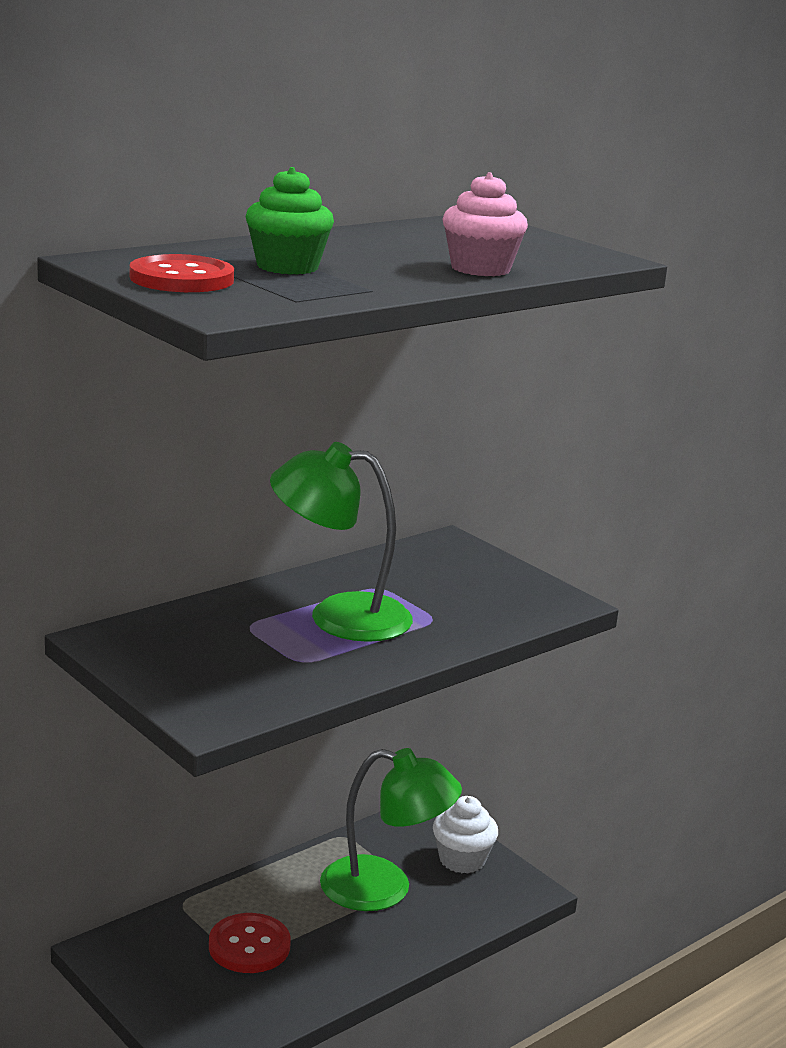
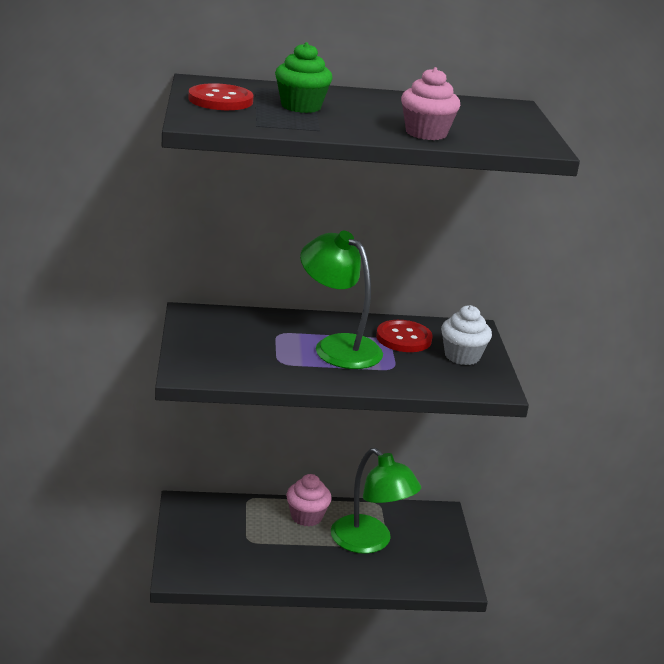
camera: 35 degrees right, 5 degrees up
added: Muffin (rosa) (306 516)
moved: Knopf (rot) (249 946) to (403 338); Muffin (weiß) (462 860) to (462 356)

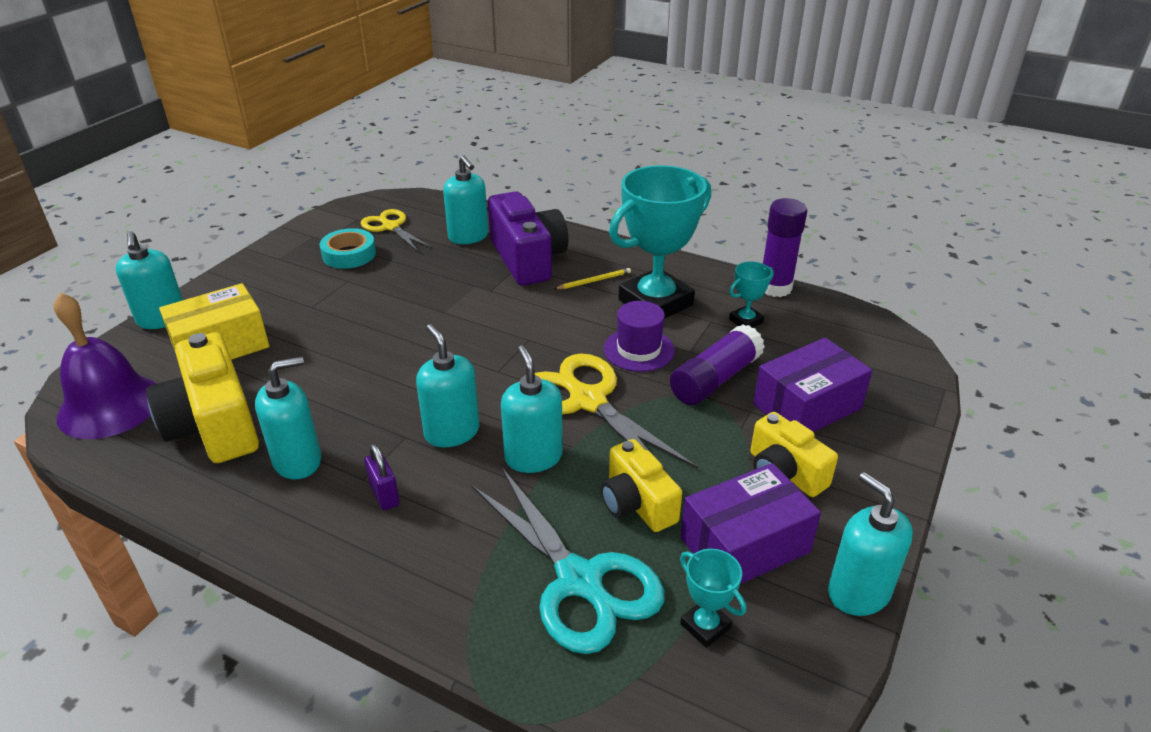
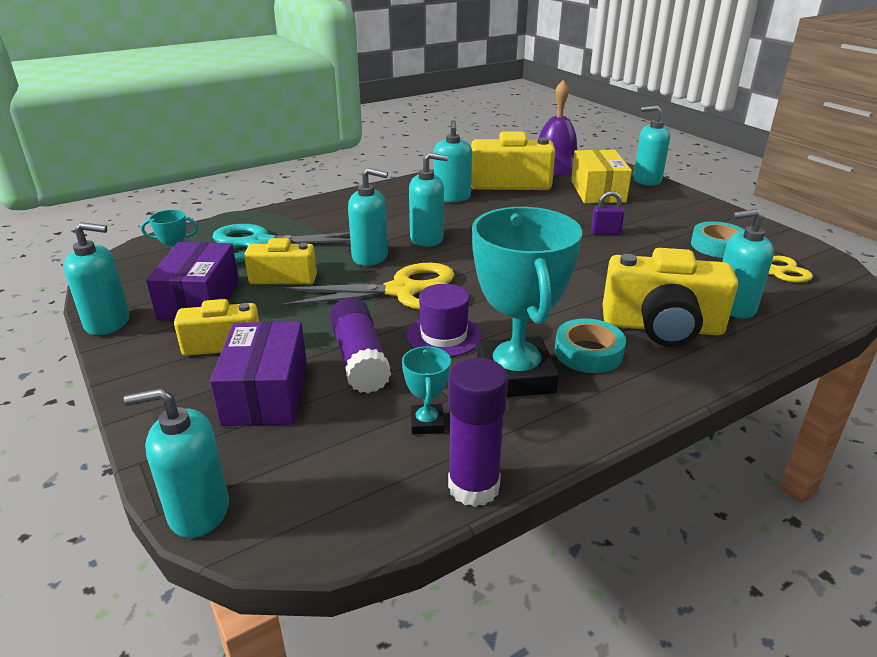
camera: 120 degrees right, 5 degrees down
added: Seifenspender (türkis) (198 511)
moved: Vorhängeschloss (lila) (384 495) to (605 233)
replaced: Bleistift (gelb) (594 281) to Klebeband (türkis) (588 352)
recoloured: Kamera (lila) (528 259) to Kamera (gelb) (662 327)

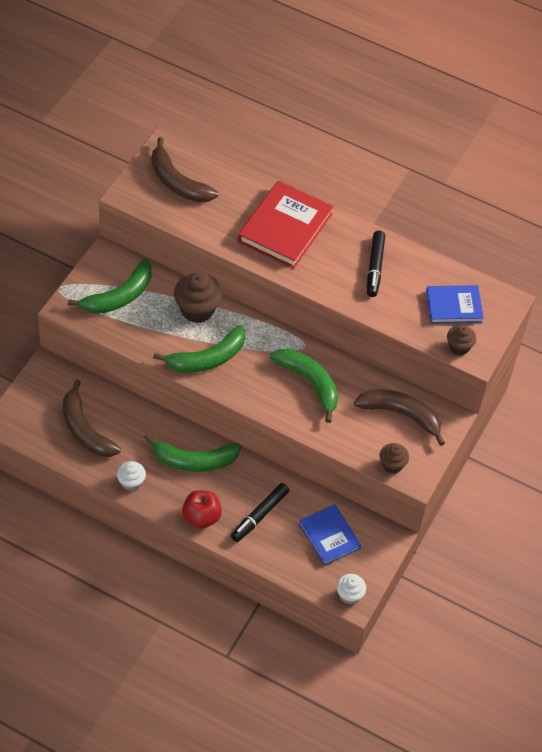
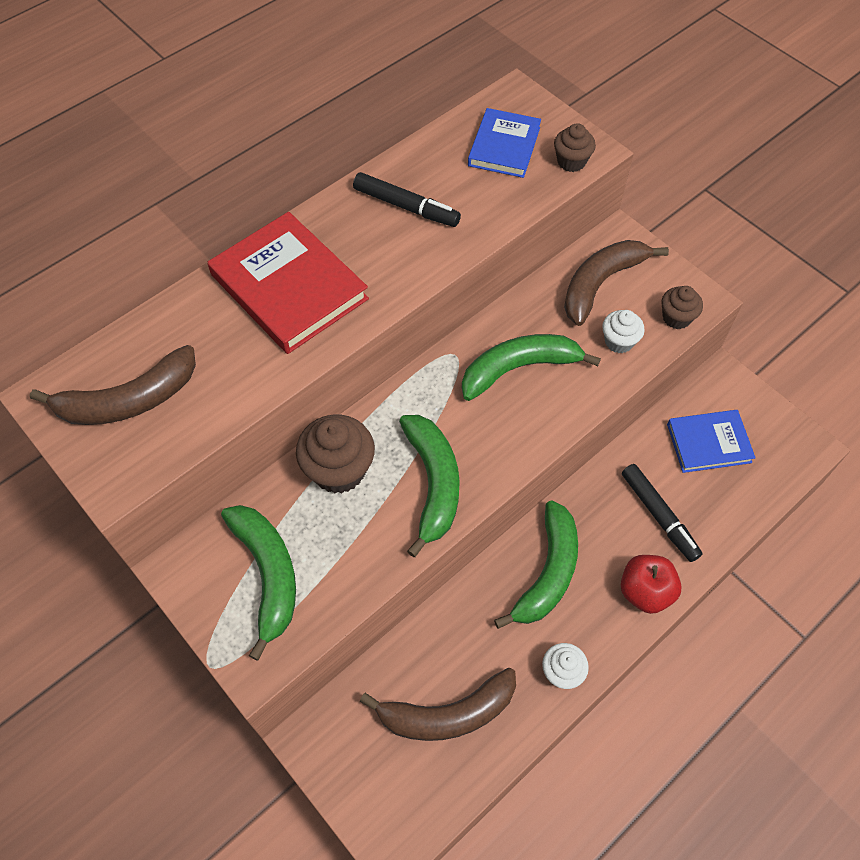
camera: 65 degrees left, 5 degrees up
moved: Muffin (weiß) (349 595) to (619 341)

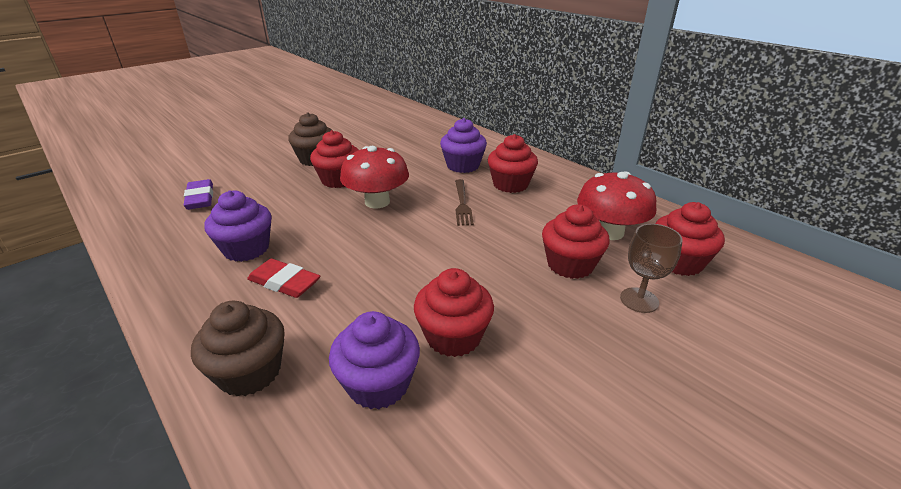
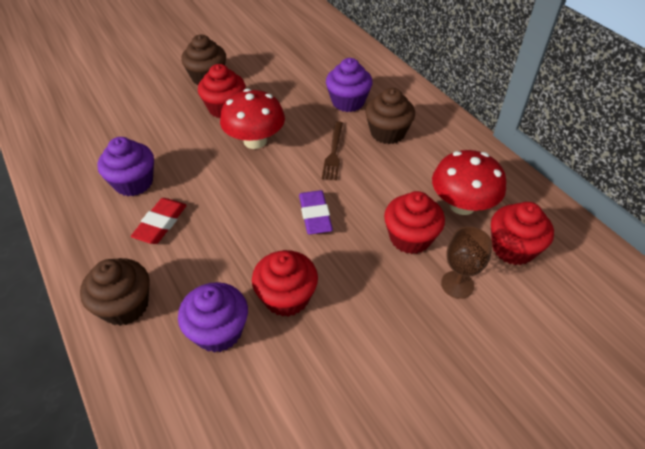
camera: 10 degrees right, 15 degrees up
moved: Radiergummi (lila) (200 198) to (315 215)
recoloured: Muffin (rot) (510 184) to Muffin (braun) (387 133)
turned: Radiergummi (rot) (284 282) = (160 223) 75 degrees clockwise

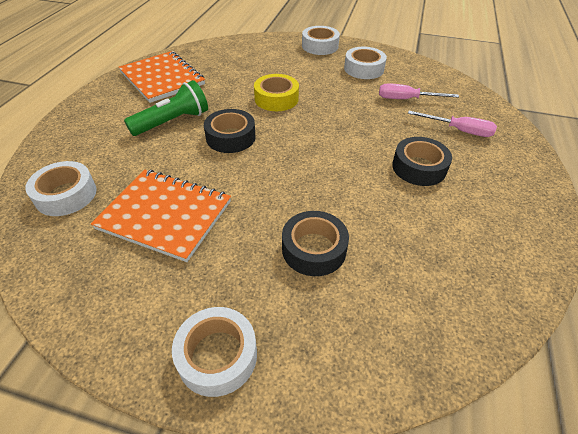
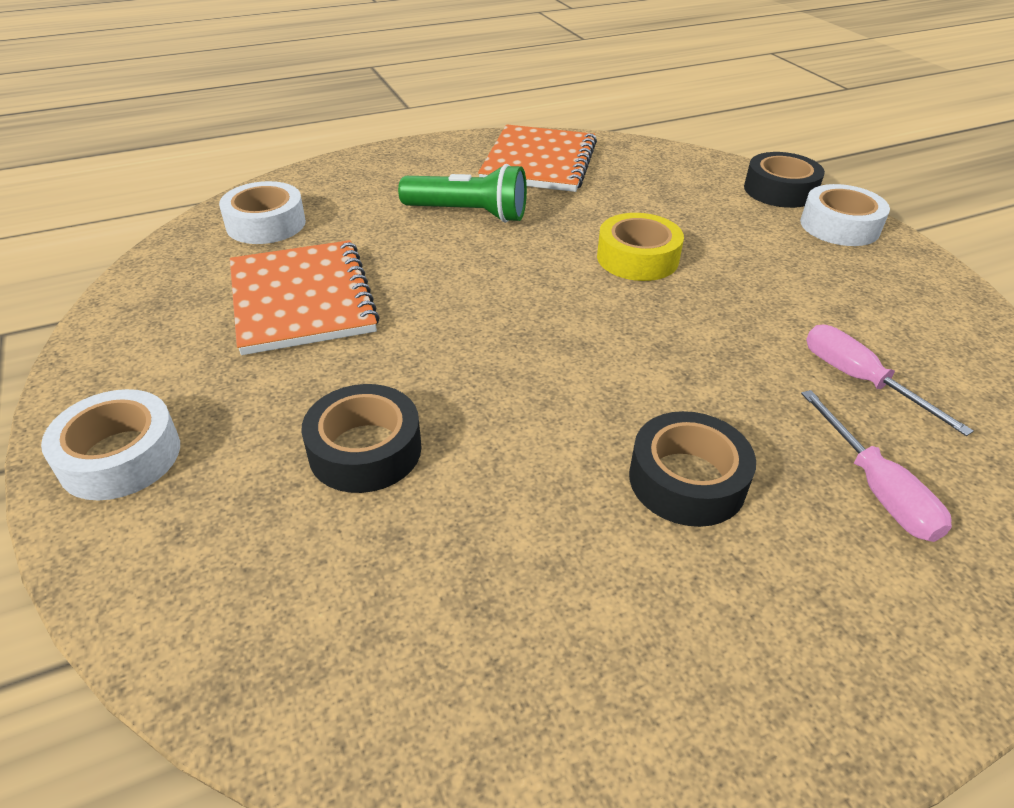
camera: 50 degrees right, 5 degrees down
removed: Klebeband (weiß) (364 69)
moved: Klebeband (schwarz) (230 137) to (780 190)

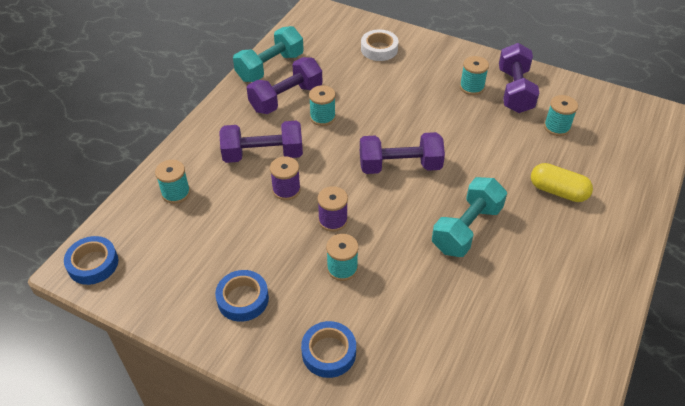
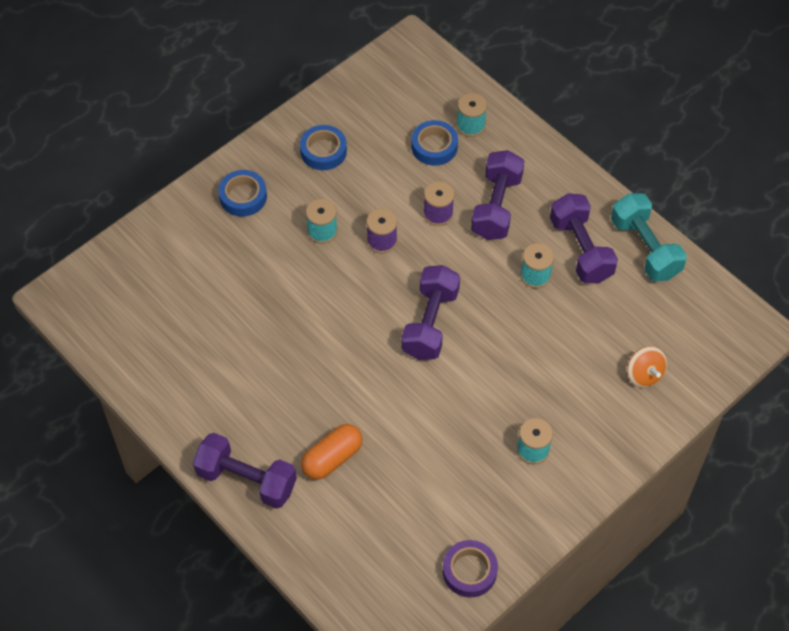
camera: 110 degrees right, 10 degrees up
removed: Hantel (türkis) (466 229); Garnrolle (türkis) (557 127)
added: Klebeband (lila) (469 571)
moved: Klebeband (blau) (93 264) to (434 146); Hantel (lila) (514 91) to (246 480)
replaced: Klebeband (weiß) (379 49) to Kreisel (orange) (644 375)
recoloured: Kapsel (gelb) (558 191) to Kapsel (orange) (332 458)

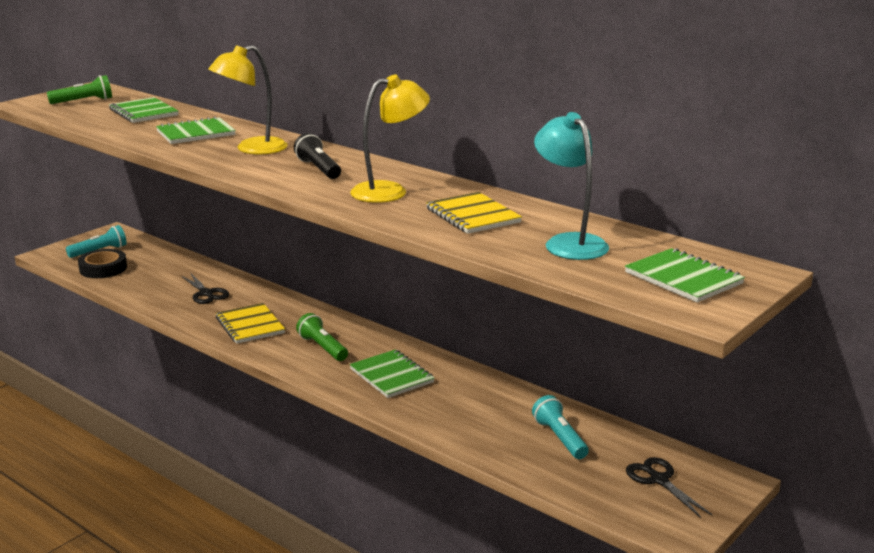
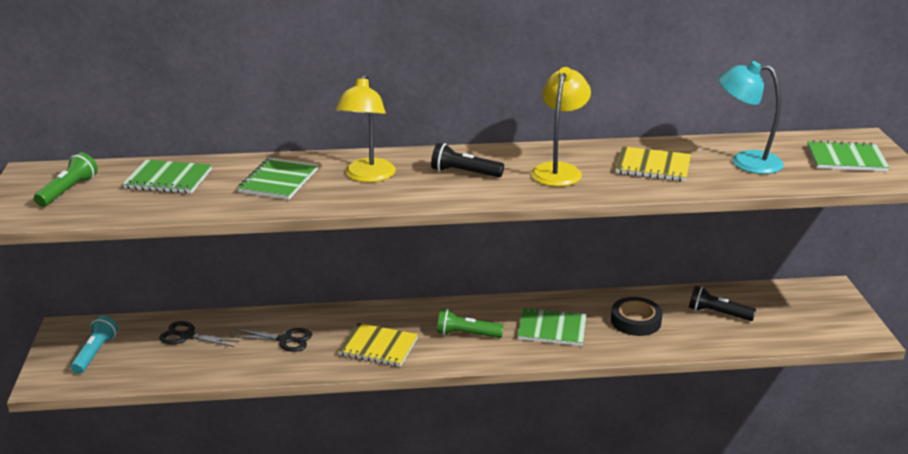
camera: 45 degrees left, 5 degrees up
moved: Klebeband (schwarz) (103 268) to (636 321); Schere (schwarz) (659 480) to (187 336)
recoloured: Taschenlampe (türkis) (560 438) to Taschenlampe (schwarz) (717 313)

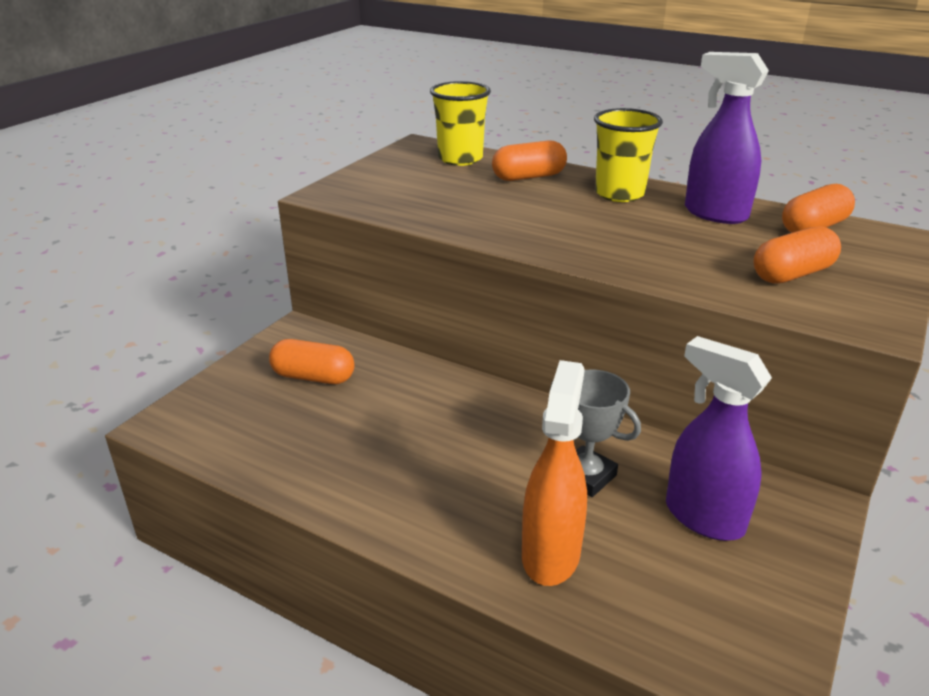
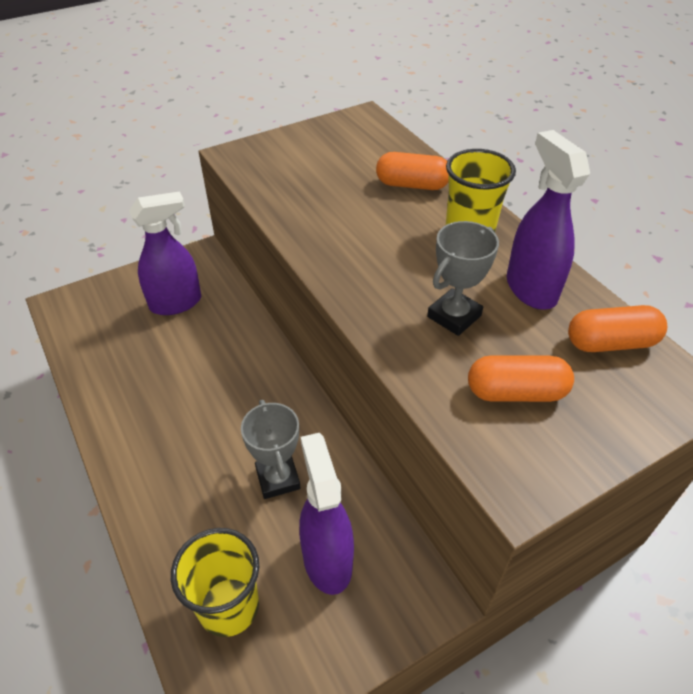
camera: 30 degrees right, 15 degrees up
removed: Sprühflasche (orange) (551 554)
added: Pokal (grau) (454 316)
moved: Becher (gelb) (460 159) to (229 606)
replaced: Kapsel (orange) (313 377) to Sprühflasche (lila) (176 303)

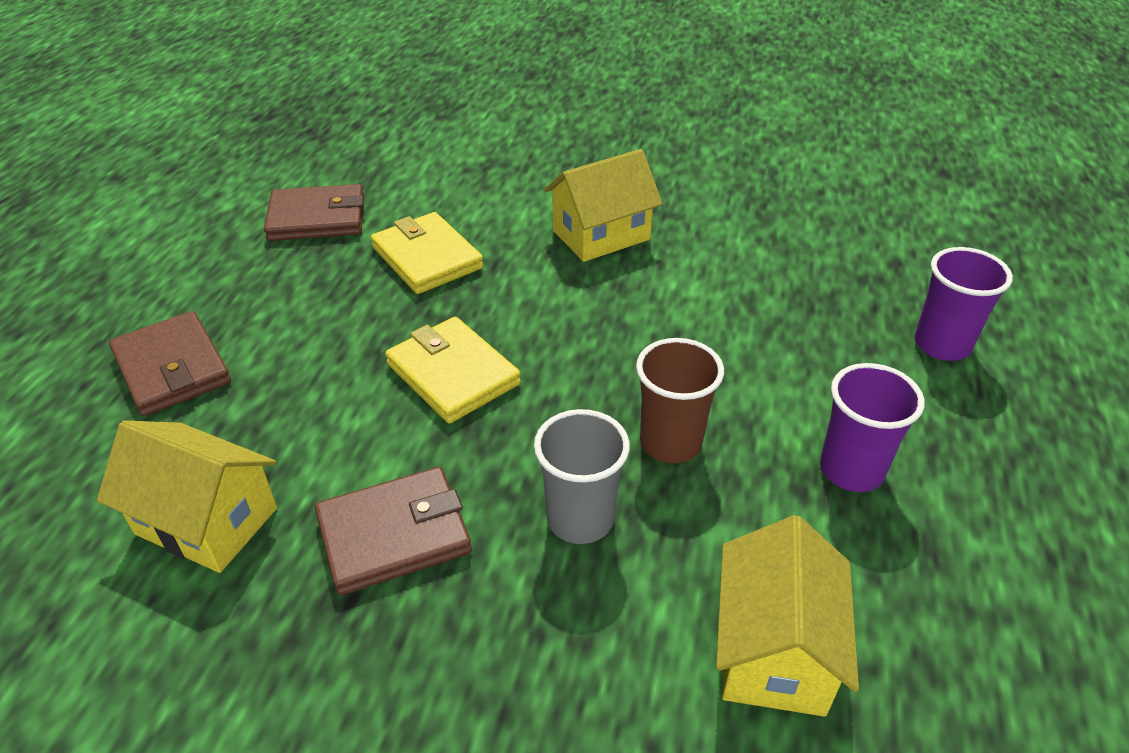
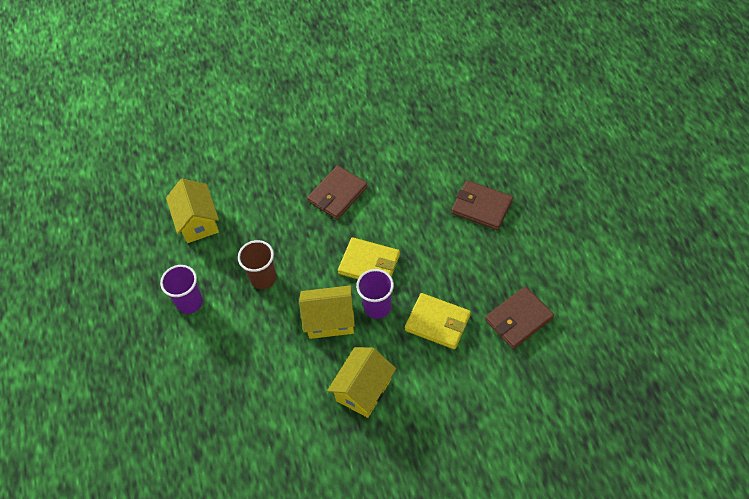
camera: 155 degrees right, 15 degrees up
removed: Becher (grau) (580 519)
moved: Haus (gelb) (206 521) to (330 320); Becher (lila) (942 345) to (377 307)

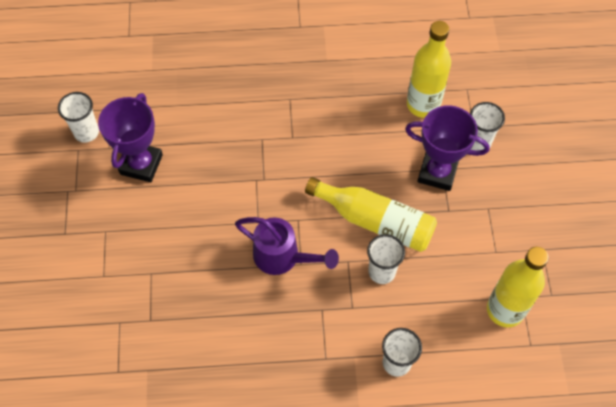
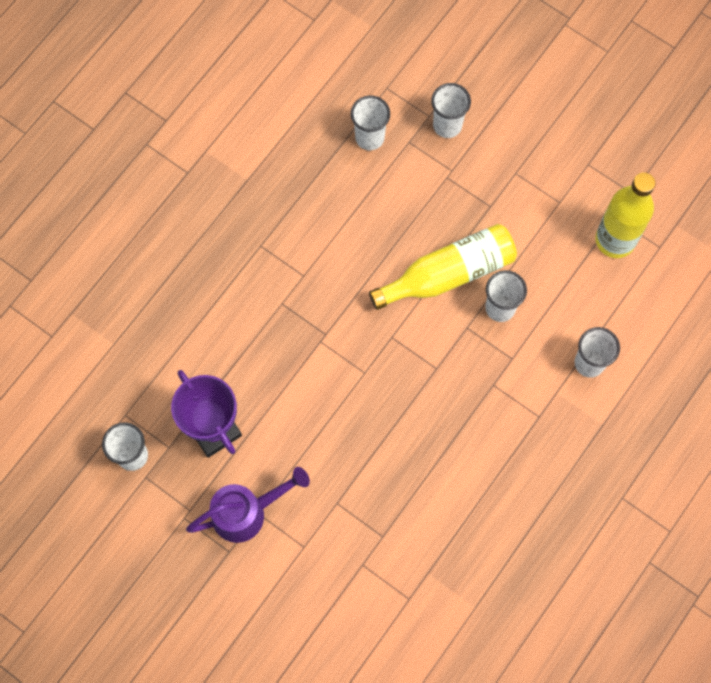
camera: 50 degrees left, 10 degrees up
removed: Pokal (lila) (437 172)
moved: Gießkanne (lila) (282 257) to (246 512)
replaced: Flasche (gelb) (423 105) to Becher (weiß) (369 138)

